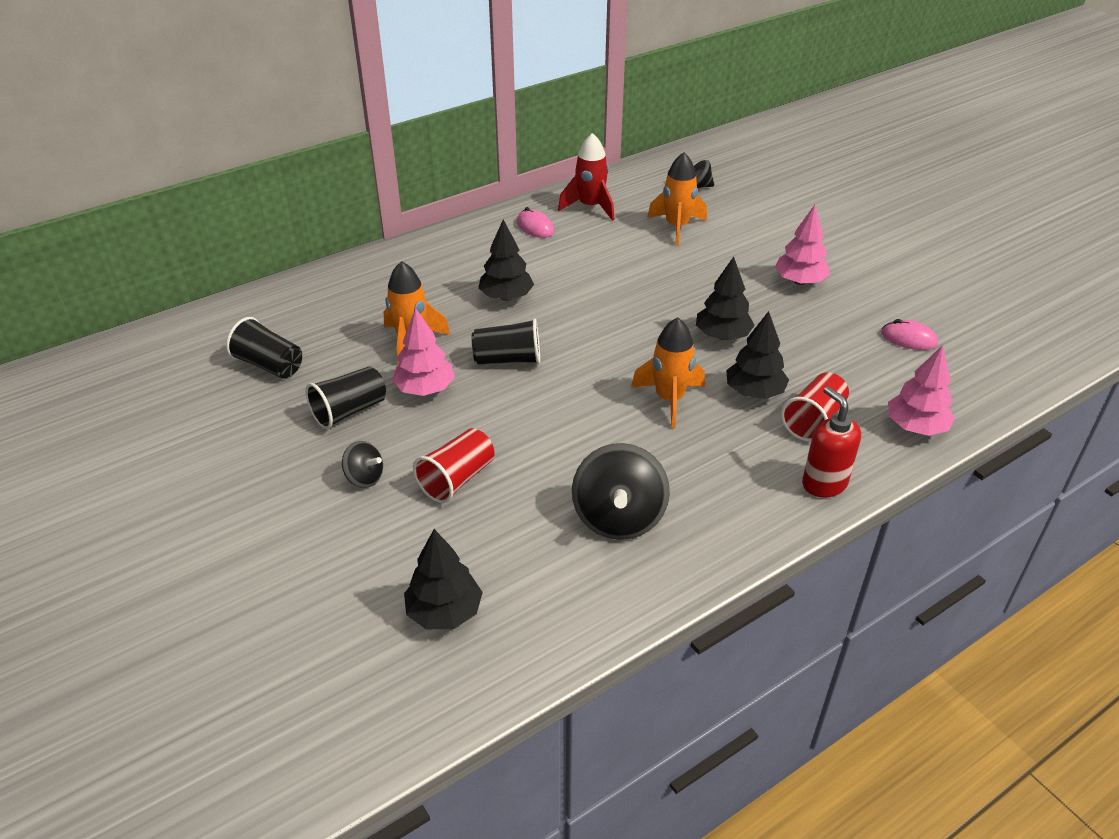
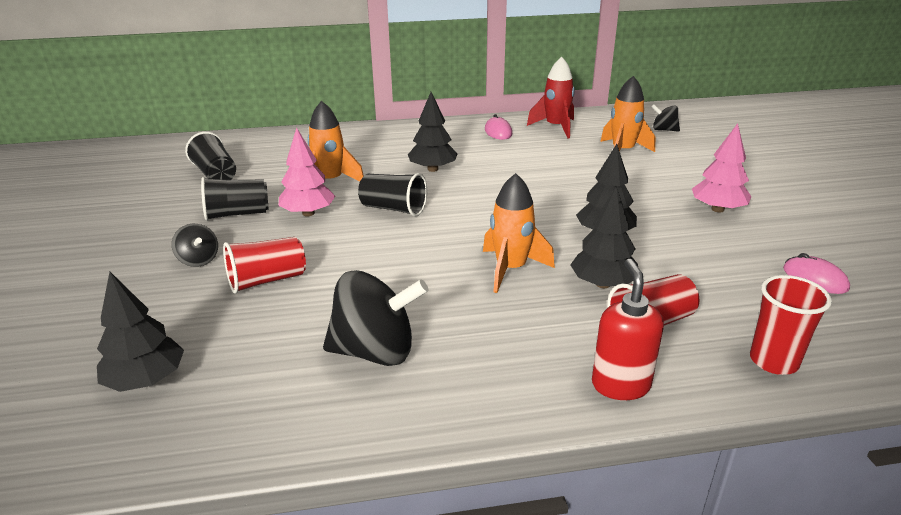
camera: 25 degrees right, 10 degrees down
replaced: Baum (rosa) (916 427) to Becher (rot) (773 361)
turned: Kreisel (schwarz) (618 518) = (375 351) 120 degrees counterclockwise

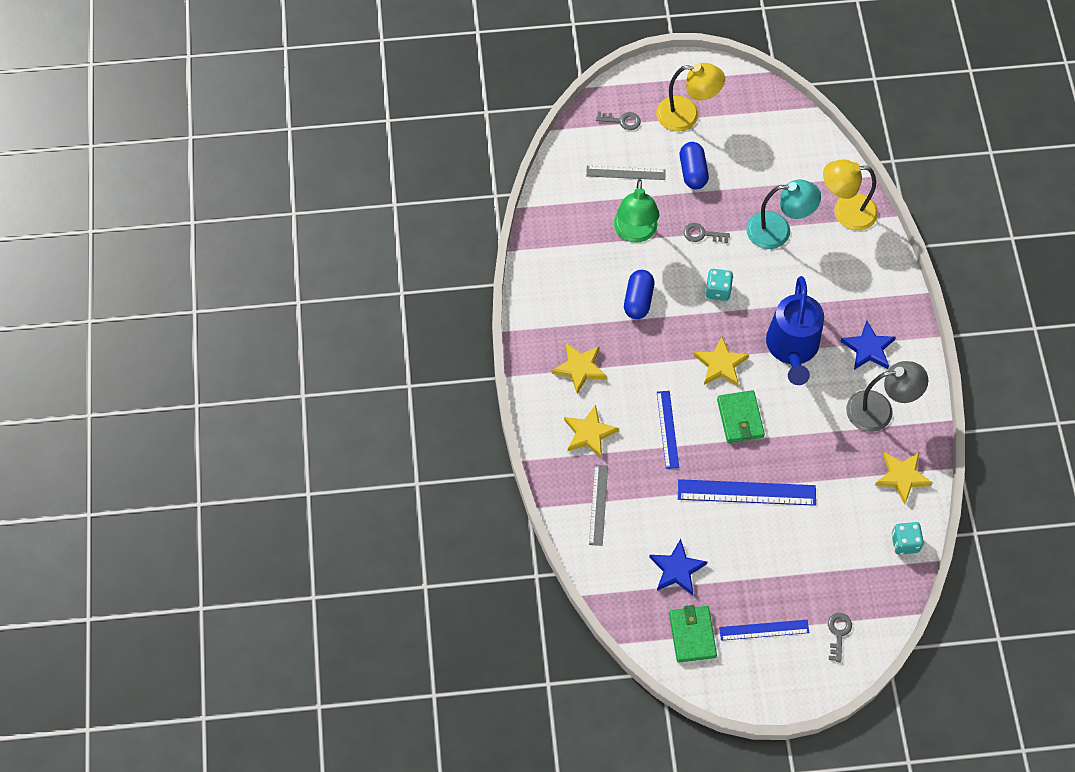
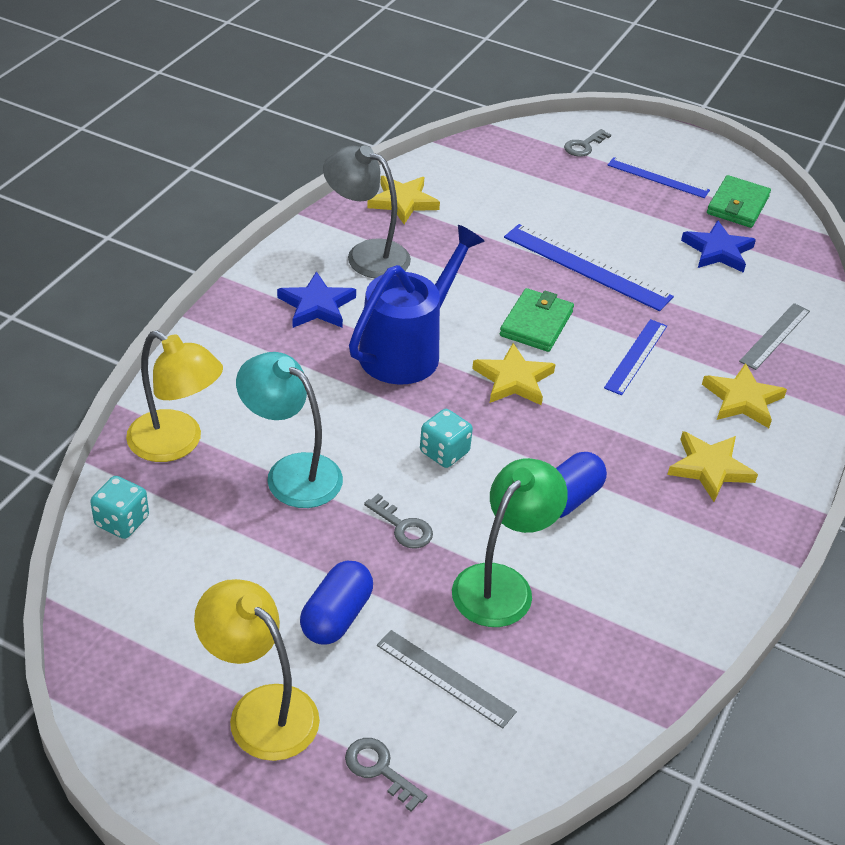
camera: 150 degrees left, 20 degrees down
moved: Spielwürfel (türkis) (904 543) to (122 521)

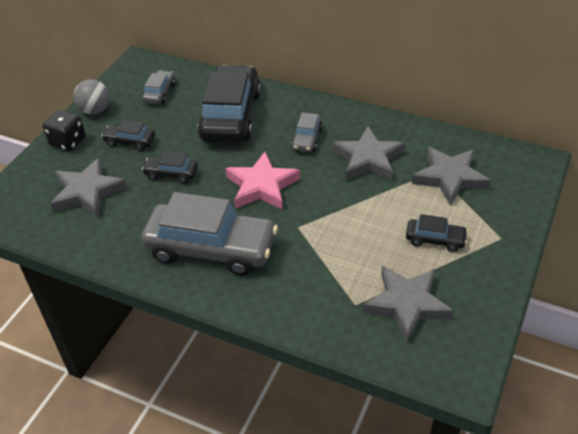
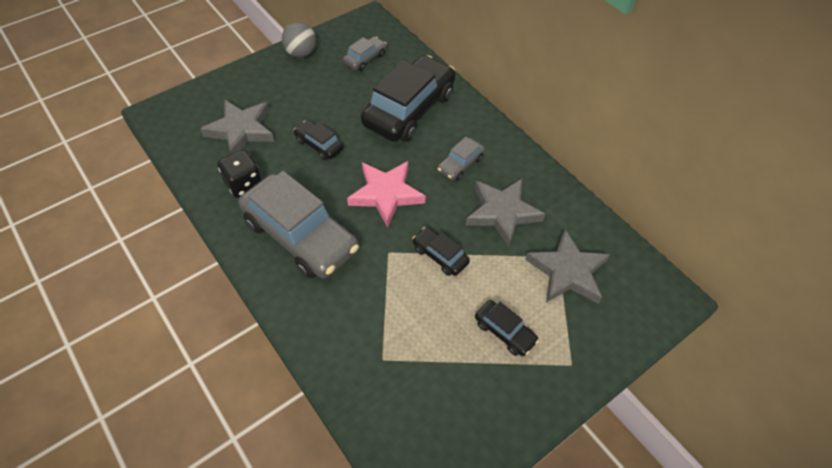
camera: 25 degrees right, 10 degrees up
removed: Stern (grau) (407 304)
moved: Spielwürfel (schwarz) (68 142) to (243 184); Auto (schwarz) (130 142) to (440 255)

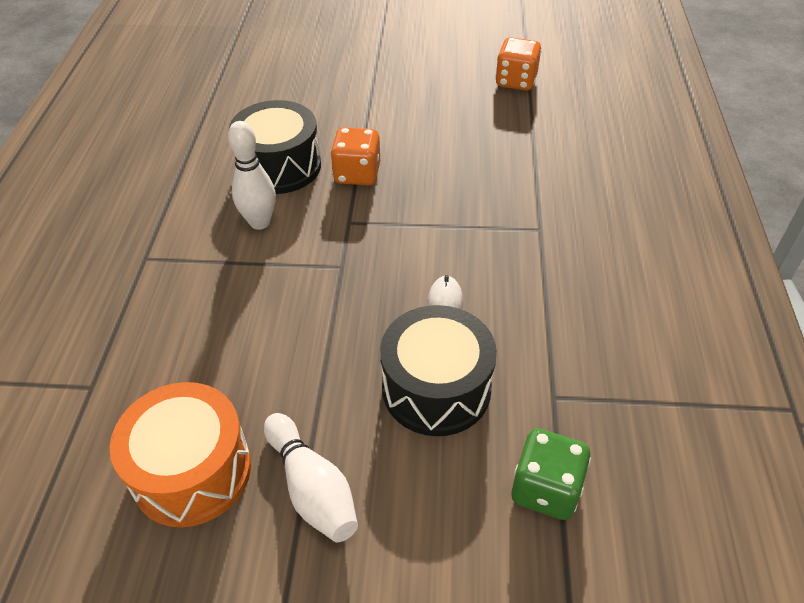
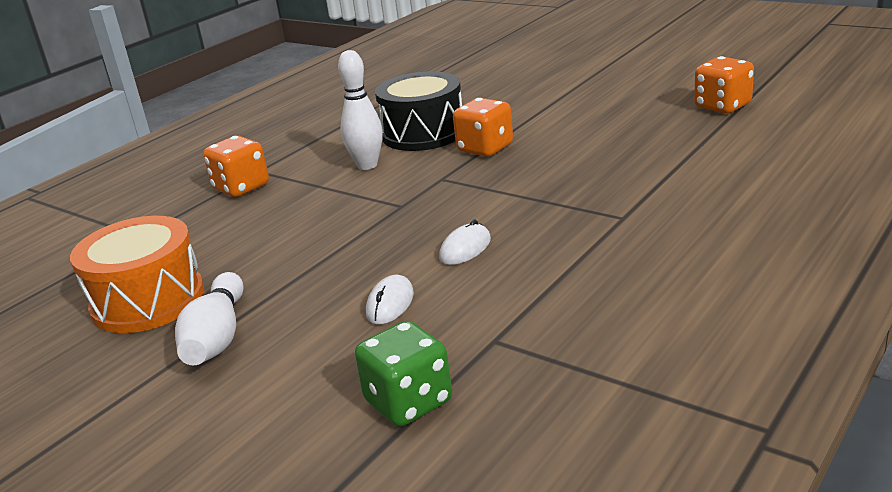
camera: 35 degrees right, 20 degrees down
added: Spielwürfel (orange) (241 187)
replaced: Trommel (schwarz) (436 388) to Computermaus (weiß) (390 304)

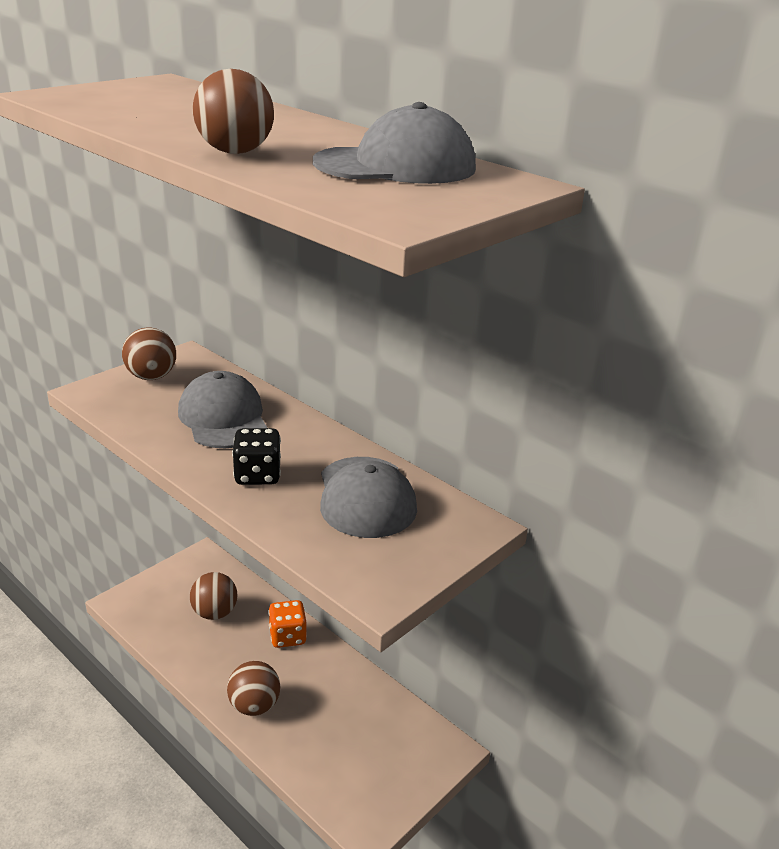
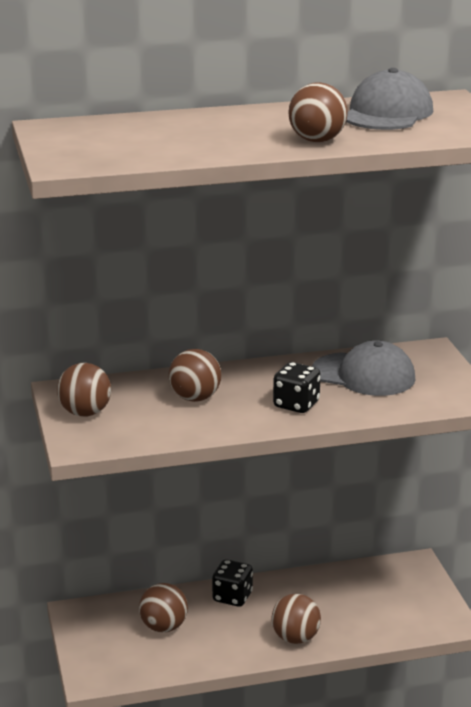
camera: 55 degrees left, 5 degrees down
replaced: Kappe (grau) (223 417) to Ball (braun) (195 398)
recoloured: Spielwürfel (orange) (287 636) to Spielwürfel (schwarz) (232 597)

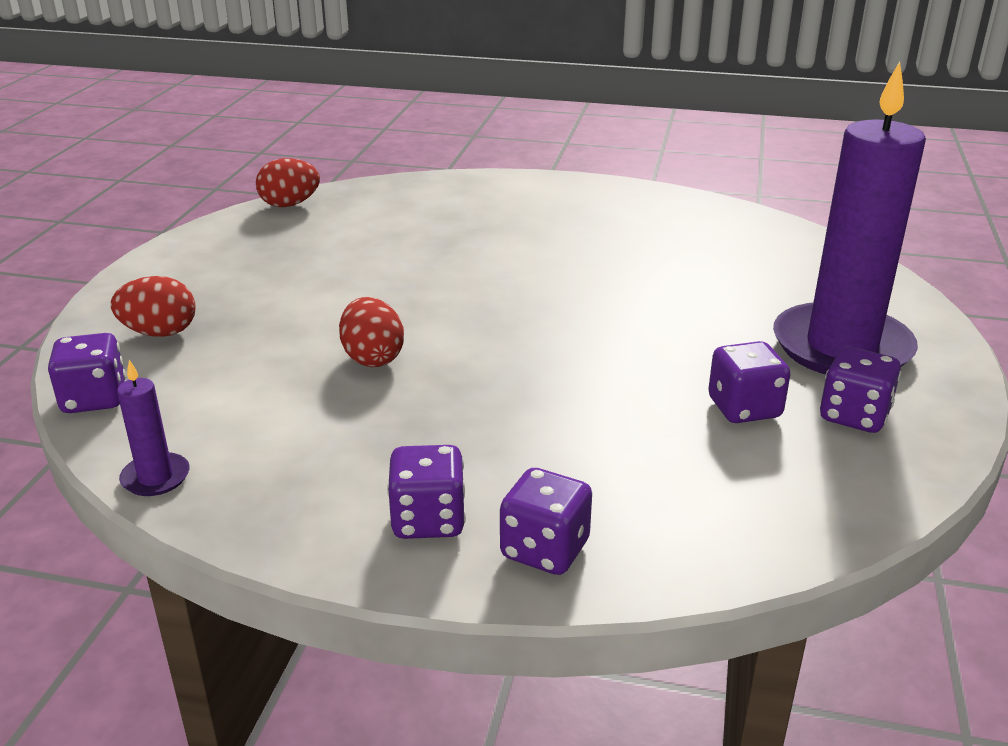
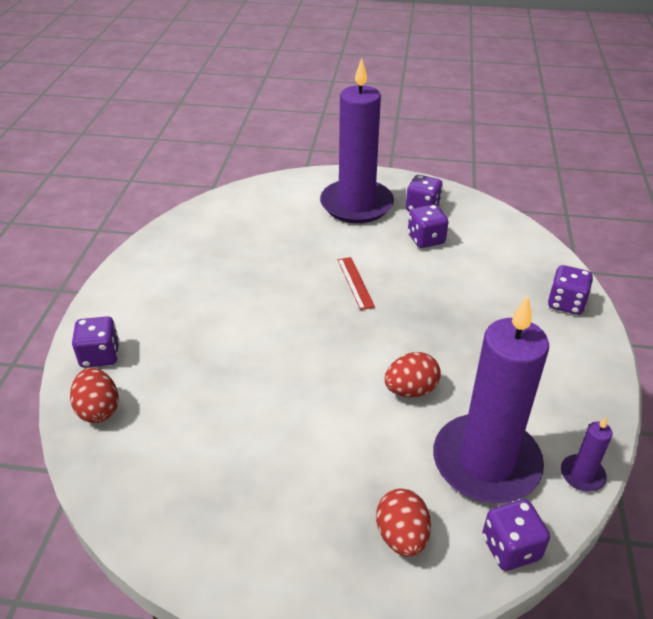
camera: 95 degrees left, 10 degrees up
added: Lineal (rot) (355 283); Kerze (lila) (486 462)
moved: Ei (rot) (289 205) to (98 410); Spielwürfel (lila) (428 520) to (100 356)

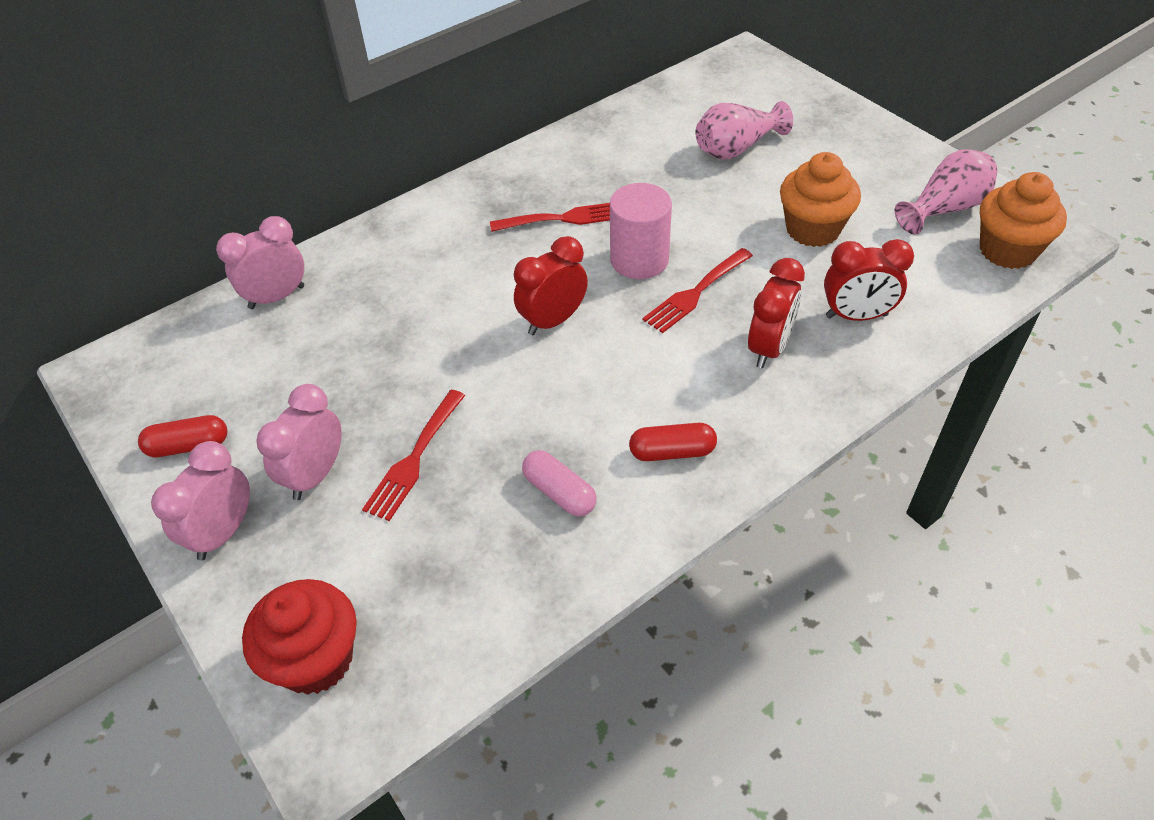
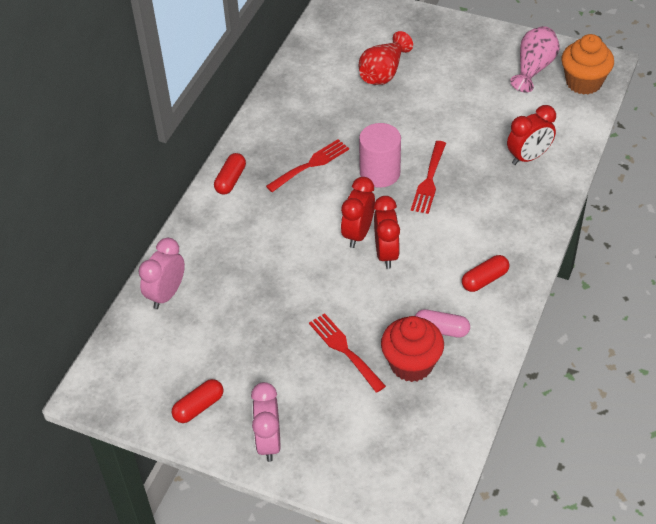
camera: 30 degrees left, 0 degrees up
removed: Wecker (rosa) (315 475); Muffin (orange) (812 229)
added: Kapsel (rot) (230 180)
moved: Muffin (rot) (316 659) to (411 364); Wecker (rot) (769 348) to (386 253)
recoloured: Vase (rosa) (736 148) to Vase (rot) (383 73)
turned: Gabel (rot) (414 459) = (344 350) 150 degrees clockwise

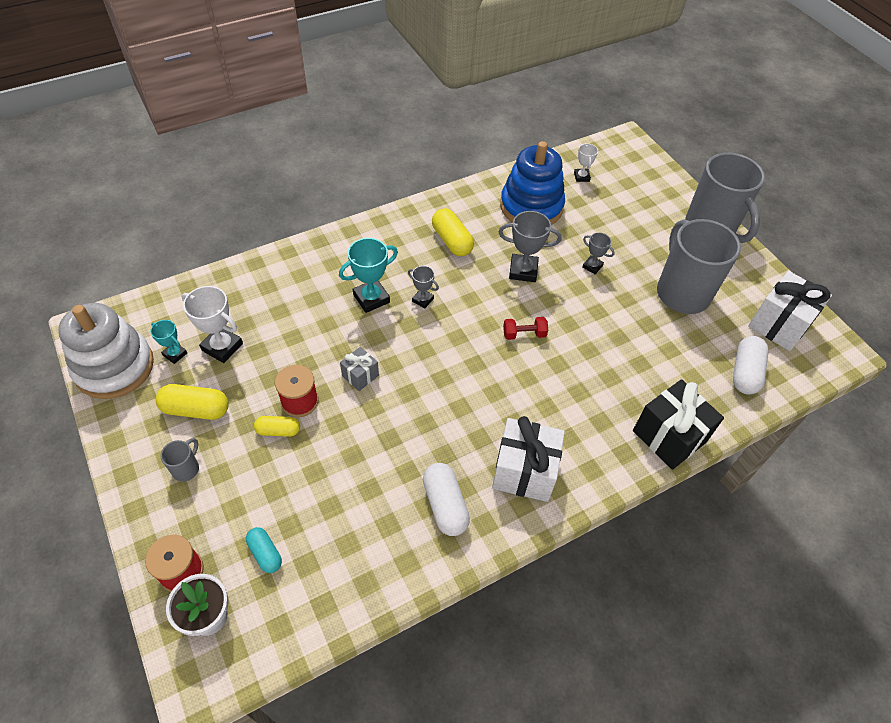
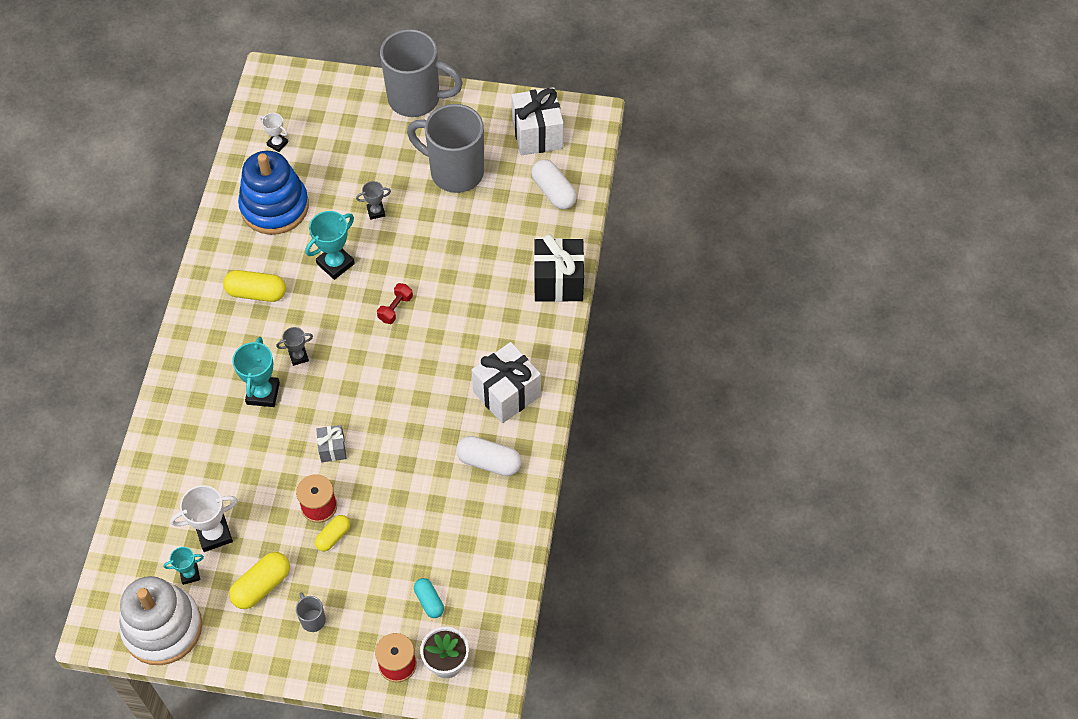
camera: 50 degrees left, 5 degrees up
recoloured: Pokal (grau) (523 271) to Pokal (türkis) (335 264)
turned: Kapsel (türkis) (265 553) = (429 601) 60 degrees clockwise

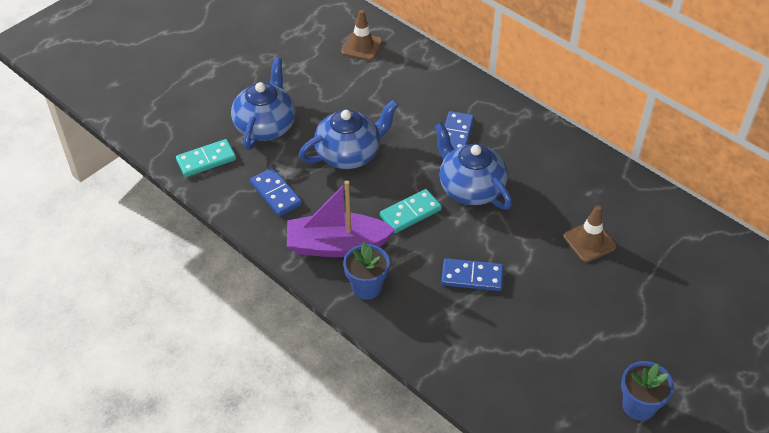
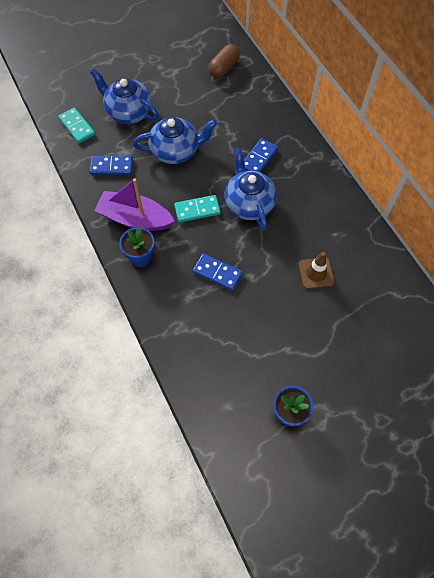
camera: 20 degrees right, 15 degrees up
replaced: Leitkegel (braun) (362 46) to Kapsel (braun) (224 68)
turned: Dominostein (türkis) (206 160) = (77 127) 60 degrees clockwise; Teekanne (blau) (265 126) = (128 112) 90 degrees counterclockwise; Dominostein (blau) (276 194) = (111 166) 75 degrees counterclockwise

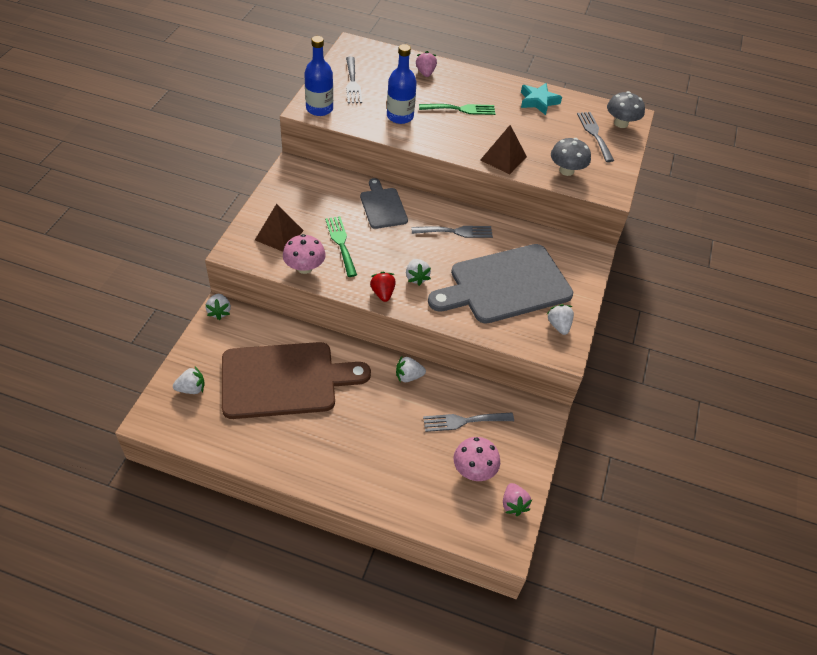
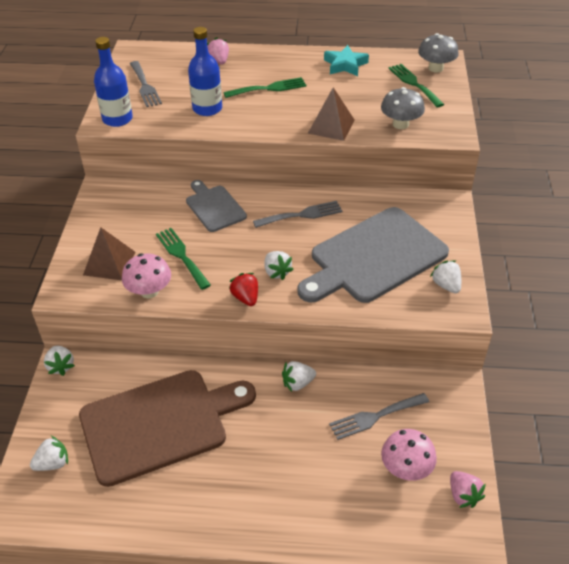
camera: 10 degrees left, 5 degrees down
recoloured: Gabel (grau) (594 134) to Gabel (grün) (414 84)

